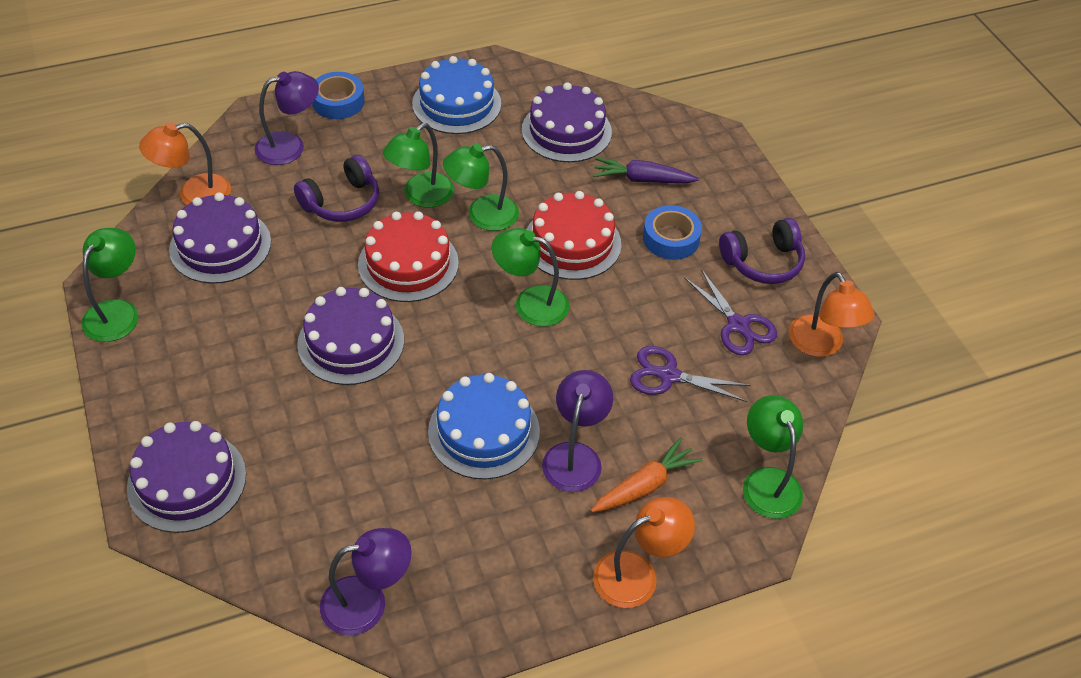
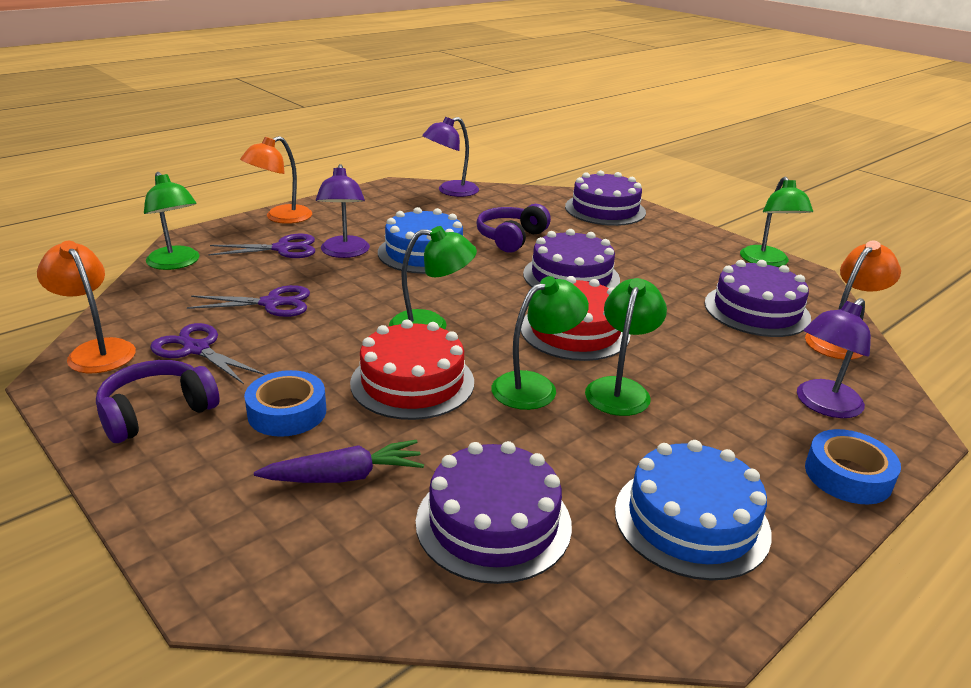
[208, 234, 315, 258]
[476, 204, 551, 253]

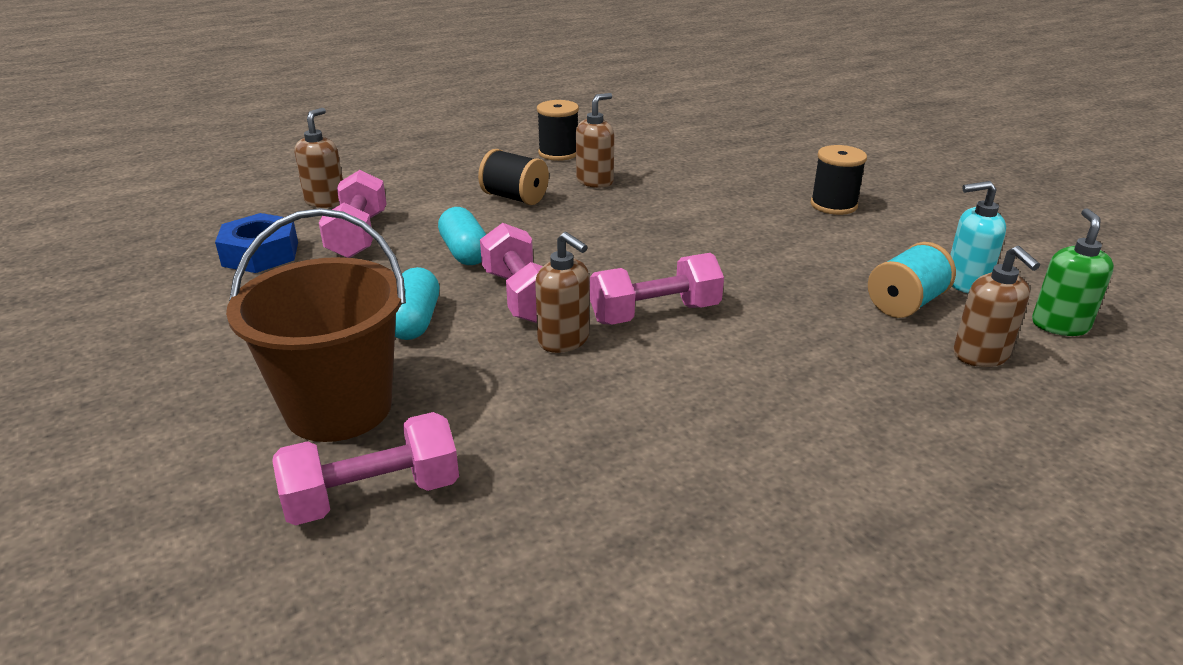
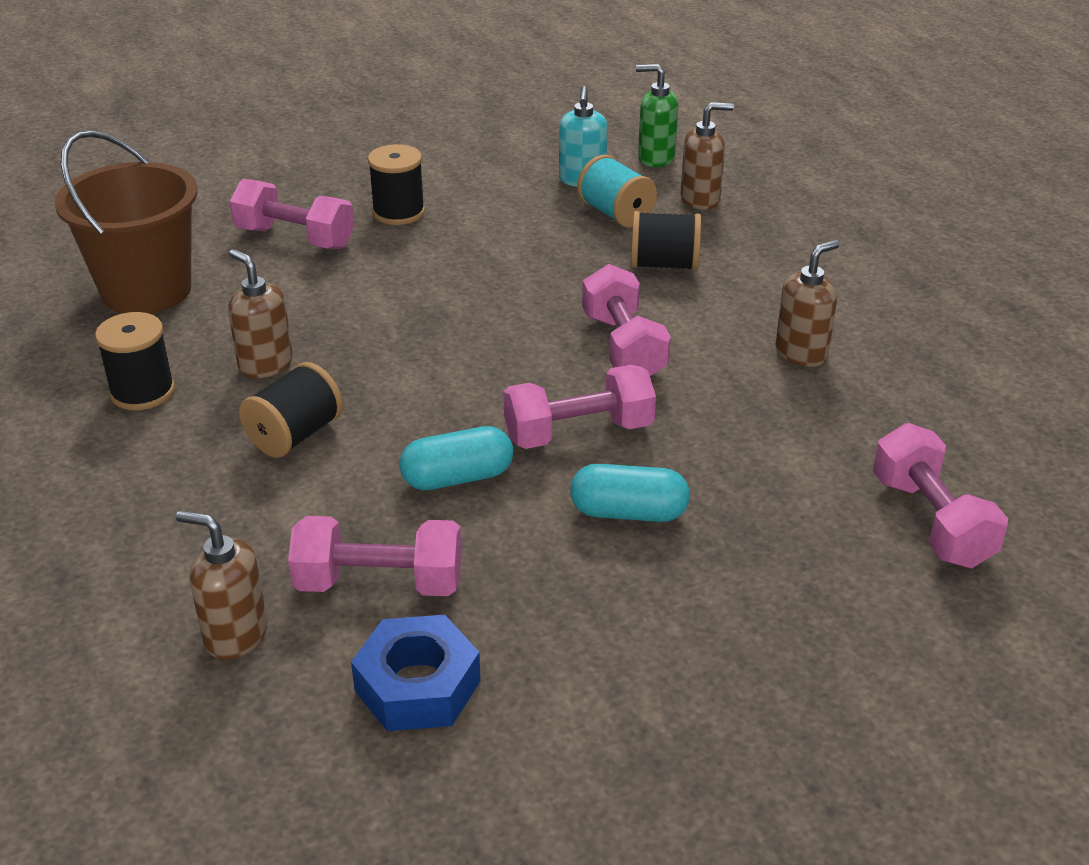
[54, 130, 198, 314]
[230, 179, 354, 249]
[631, 211, 701, 271]
[775, 240, 839, 367]

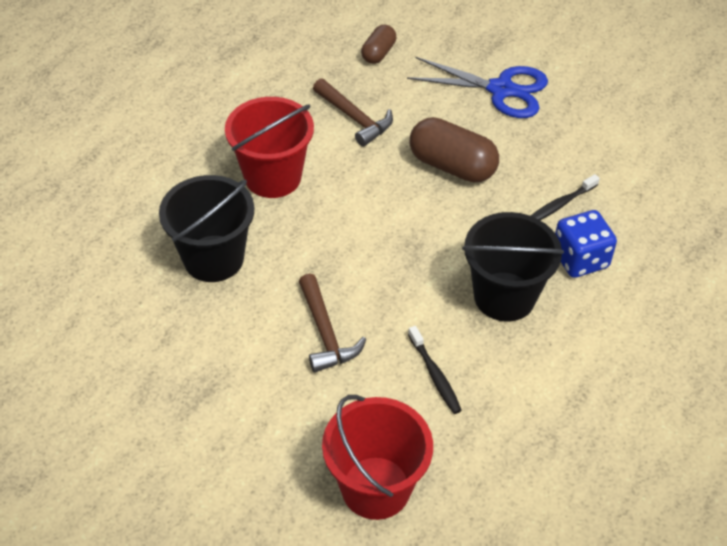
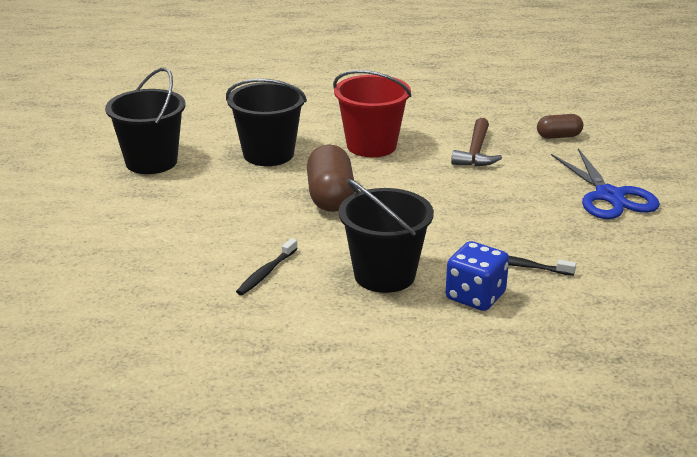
[105, 68, 186, 174]
[307, 144, 355, 212]
[299, 274, 367, 372] (first image)
[322, 395, 433, 520] (first image)

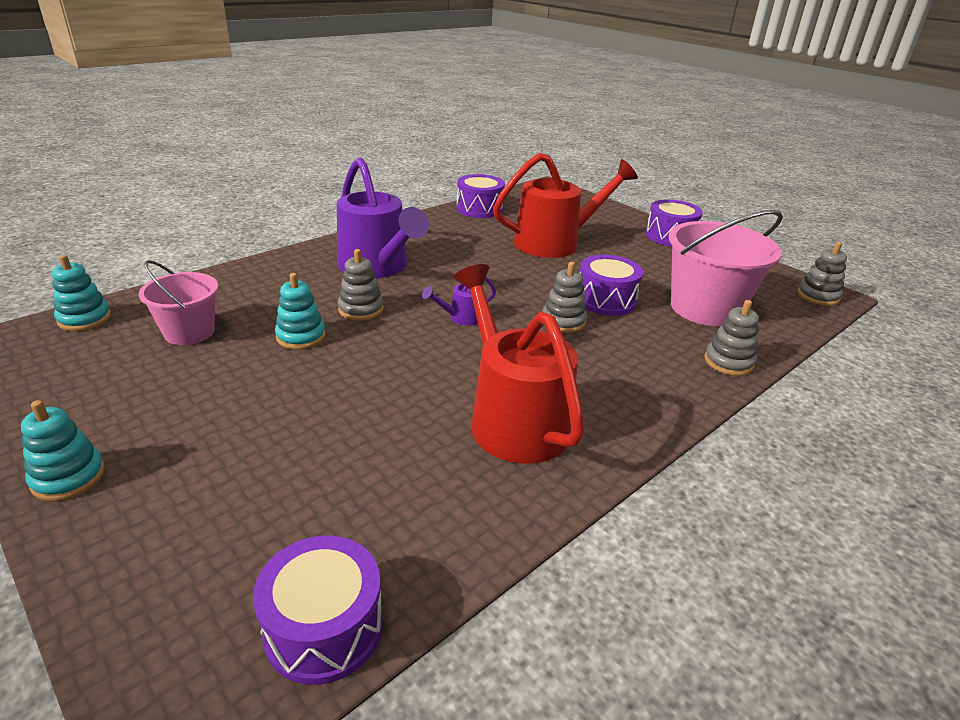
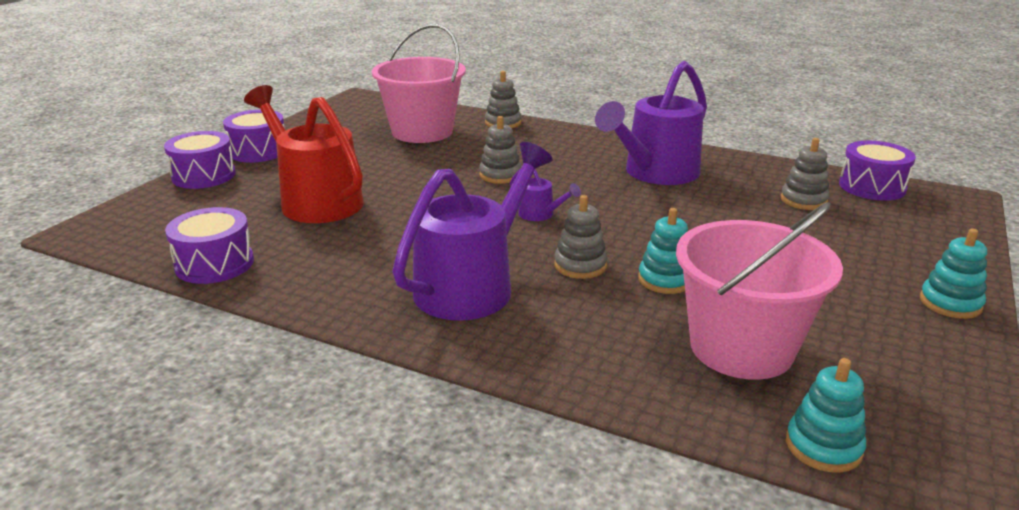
[164, 131, 236, 189]
[595, 61, 707, 185]
[676, 202, 843, 380]
[781, 138, 829, 210]

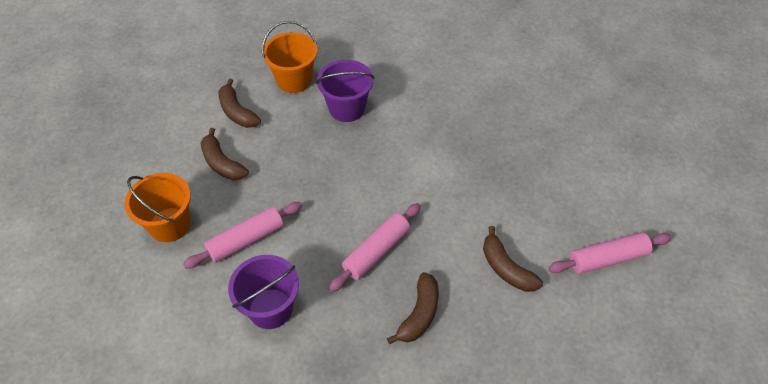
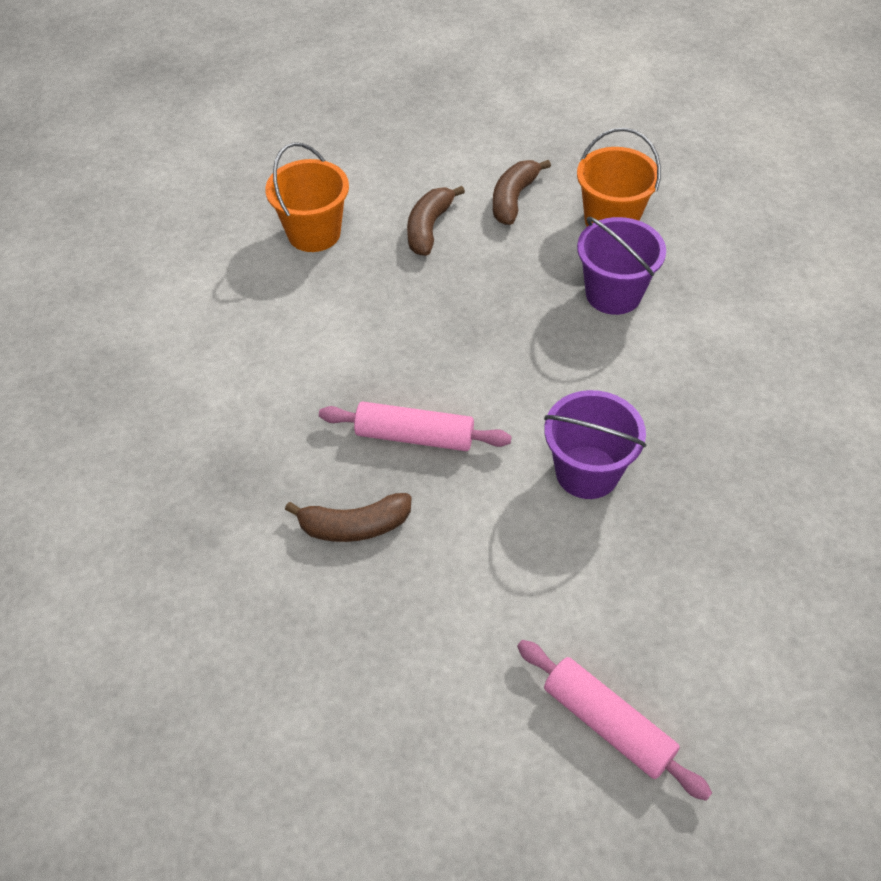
[544, 390, 646, 499]
[183, 202, 302, 269] (first image)
[483, 226, 543, 292] (first image)

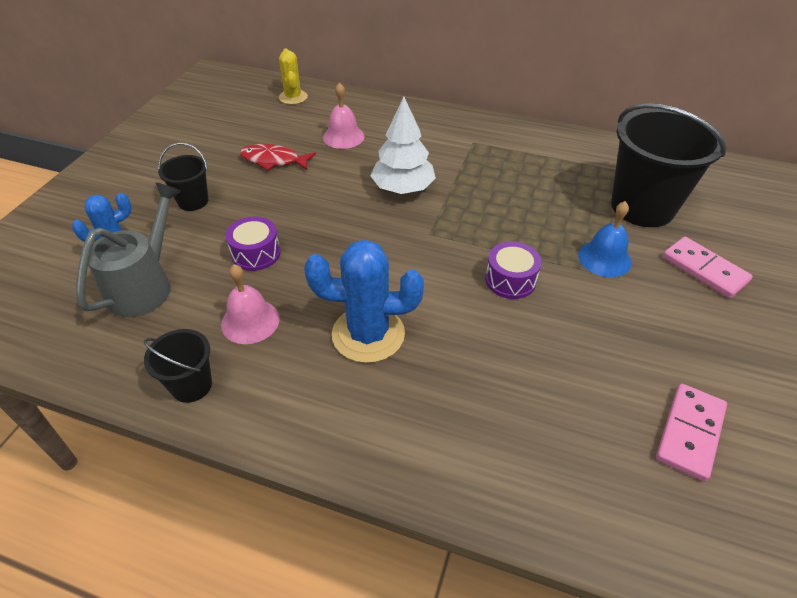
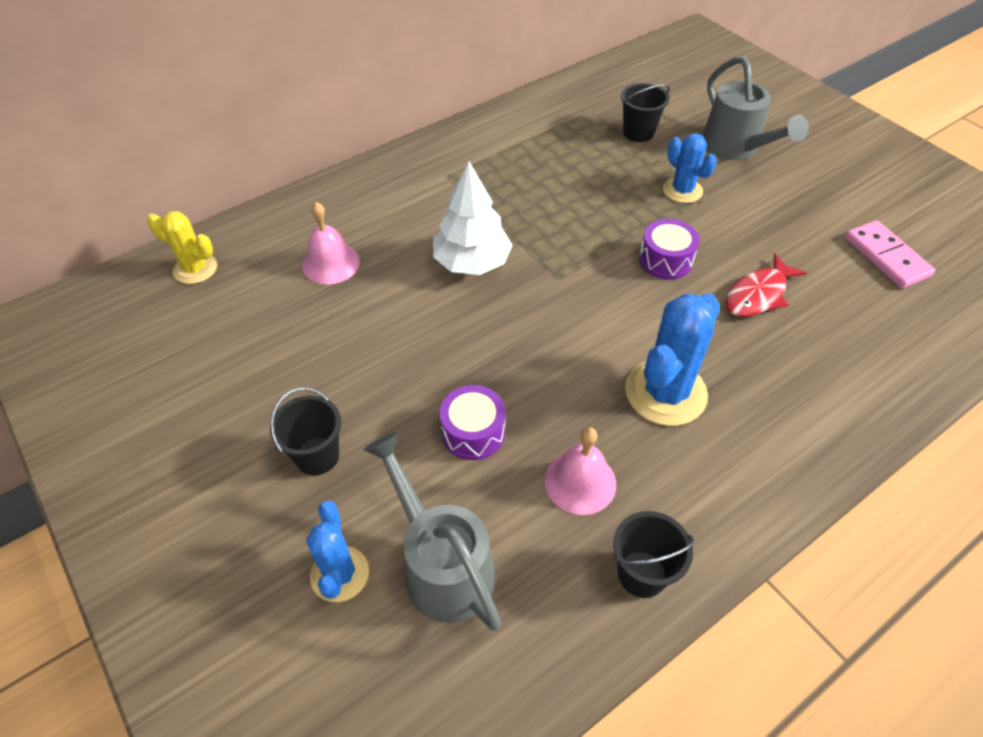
[621, 83, 670, 142]
[663, 133, 717, 203]
[703, 56, 809, 160]
[725, 253, 807, 317]

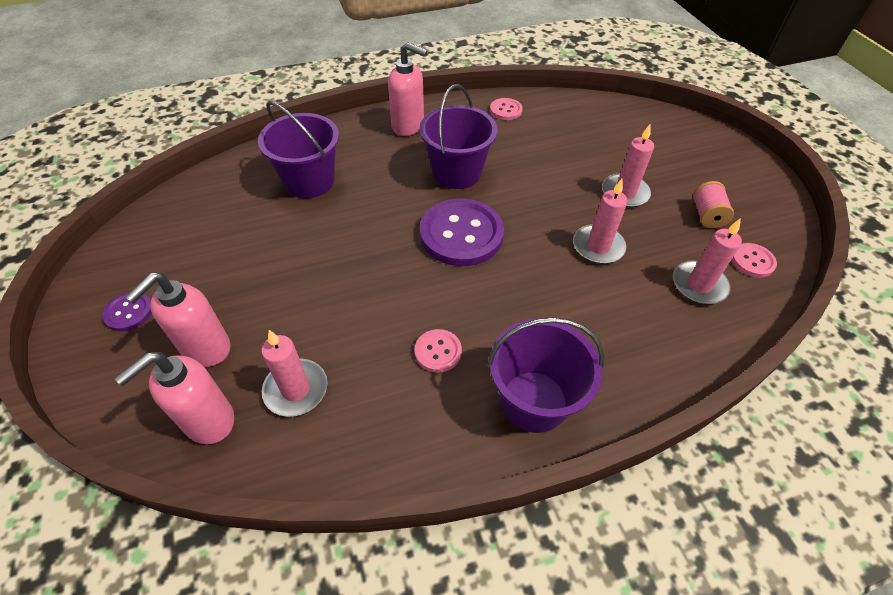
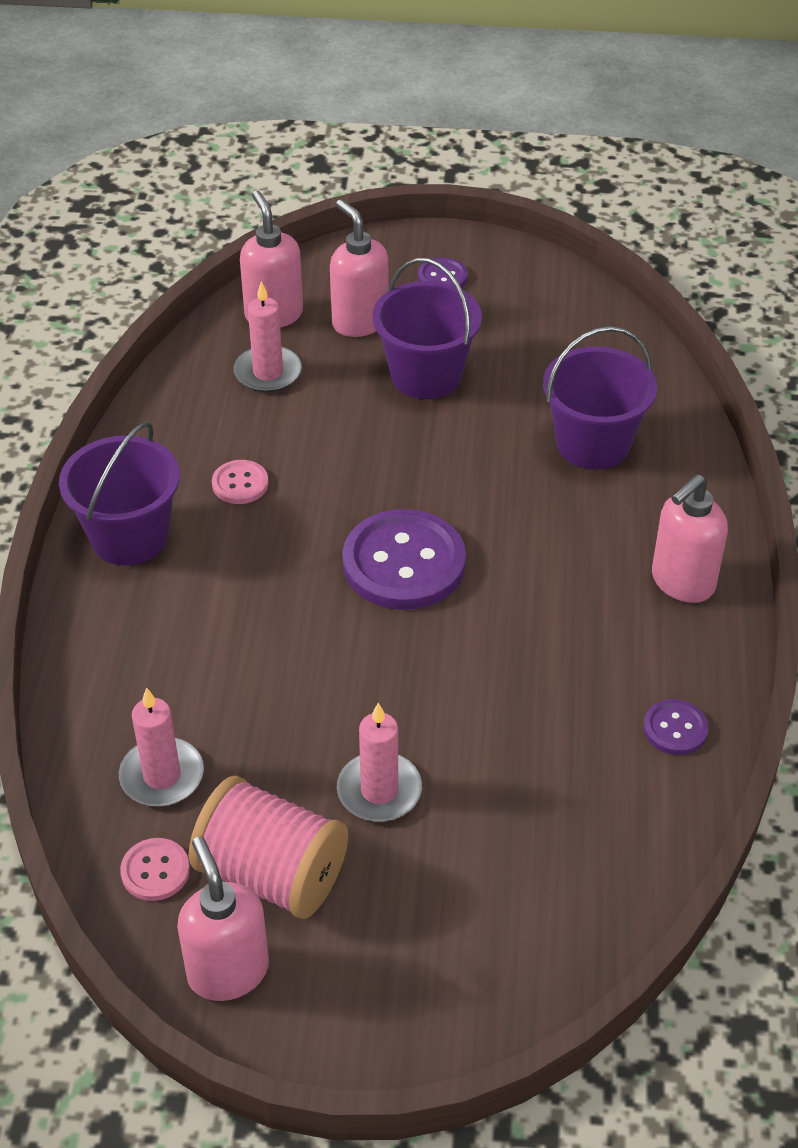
[177, 836, 269, 1001]
[189, 776, 348, 919]
[373, 258, 482, 399]
[643, 699, 709, 755]
[573, 179, 628, 264] (first image)

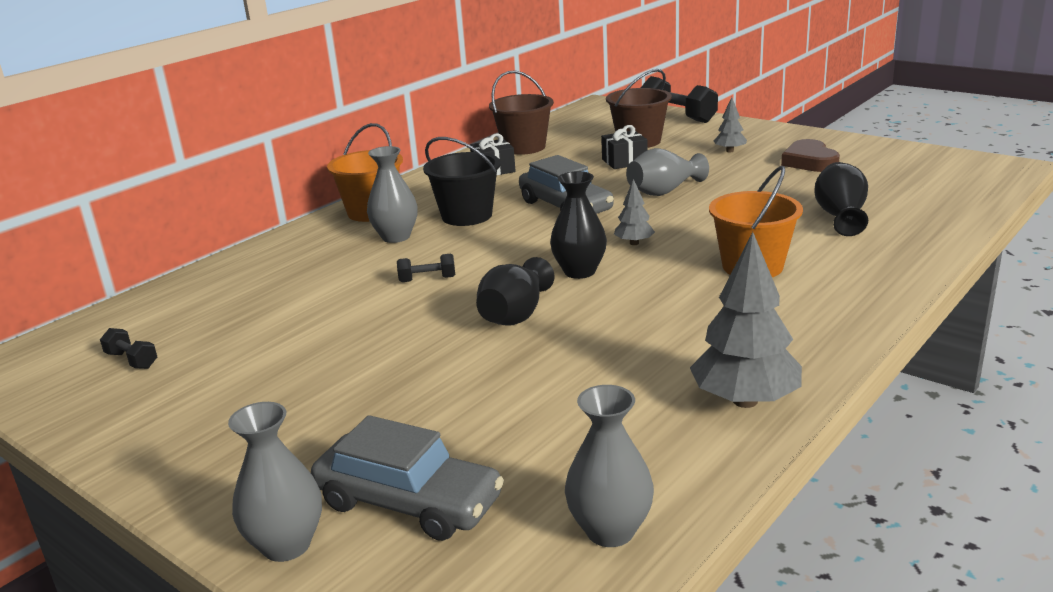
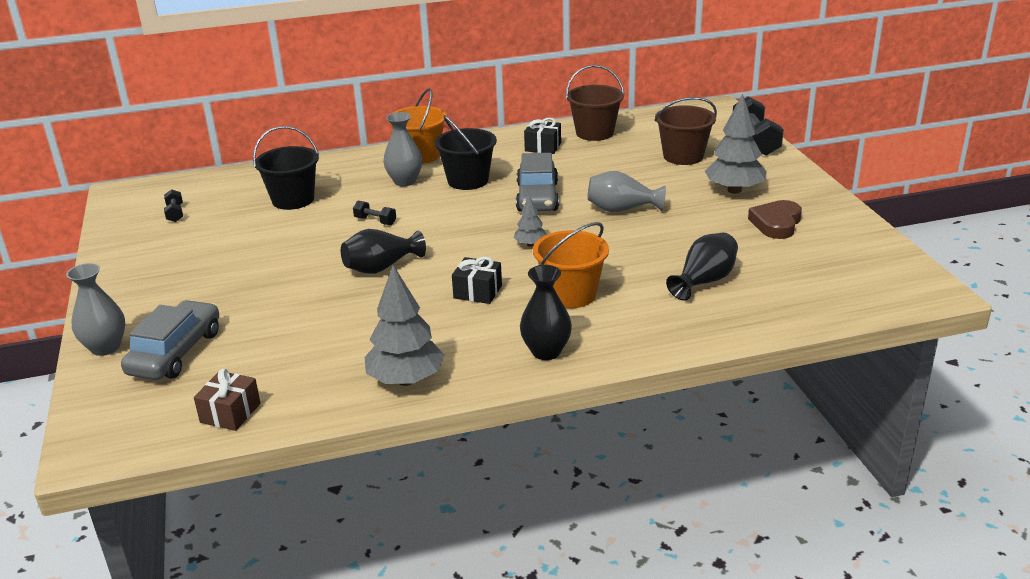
[121, 300, 219, 380]
[194, 369, 261, 431]
[253, 126, 319, 210]
[452, 257, 502, 304]
[520, 265, 572, 360]
[705, 94, 766, 194]

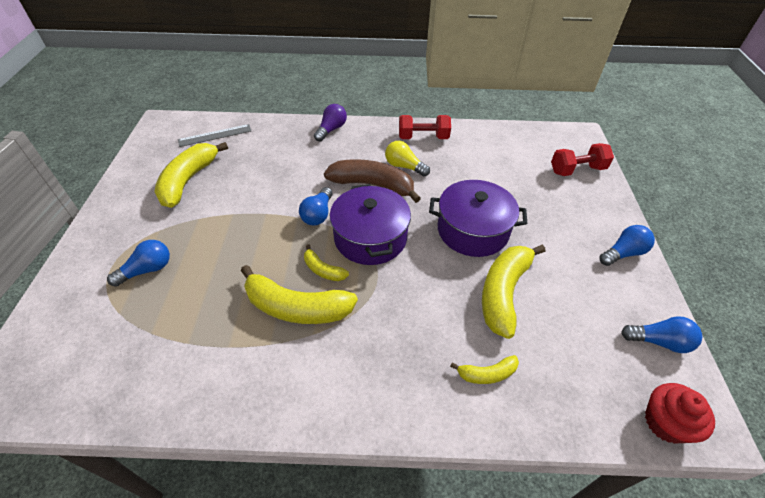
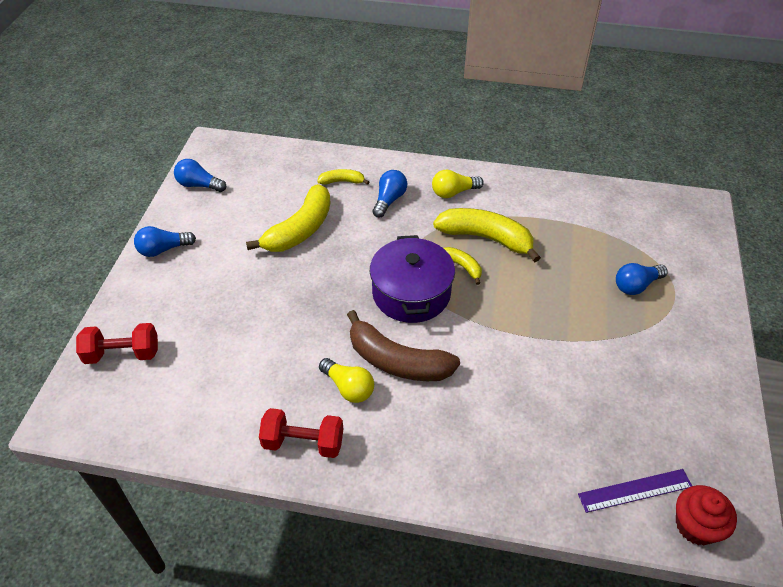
[372, 170, 407, 218]
[432, 170, 484, 198]
[578, 469, 692, 513]
[676, 485, 737, 546]
[154, 142, 228, 208] (first image)
[314, 104, 347, 142] (first image)
[429, 180, 527, 257] (first image)

